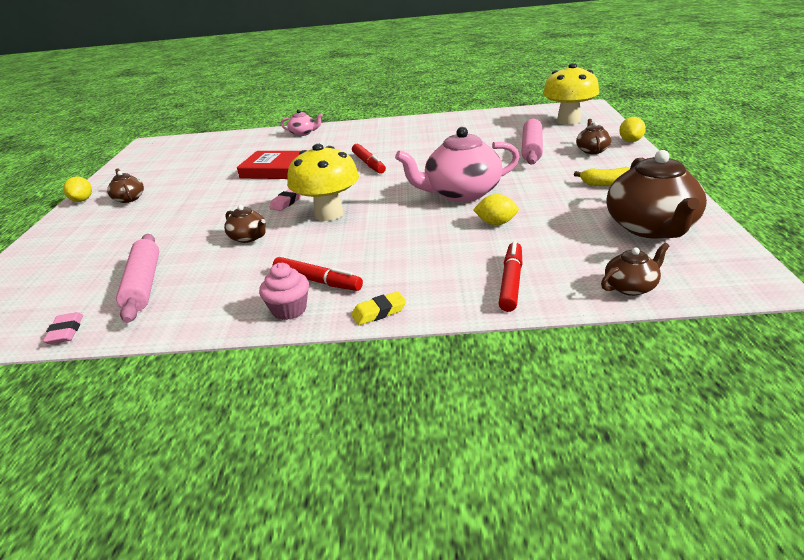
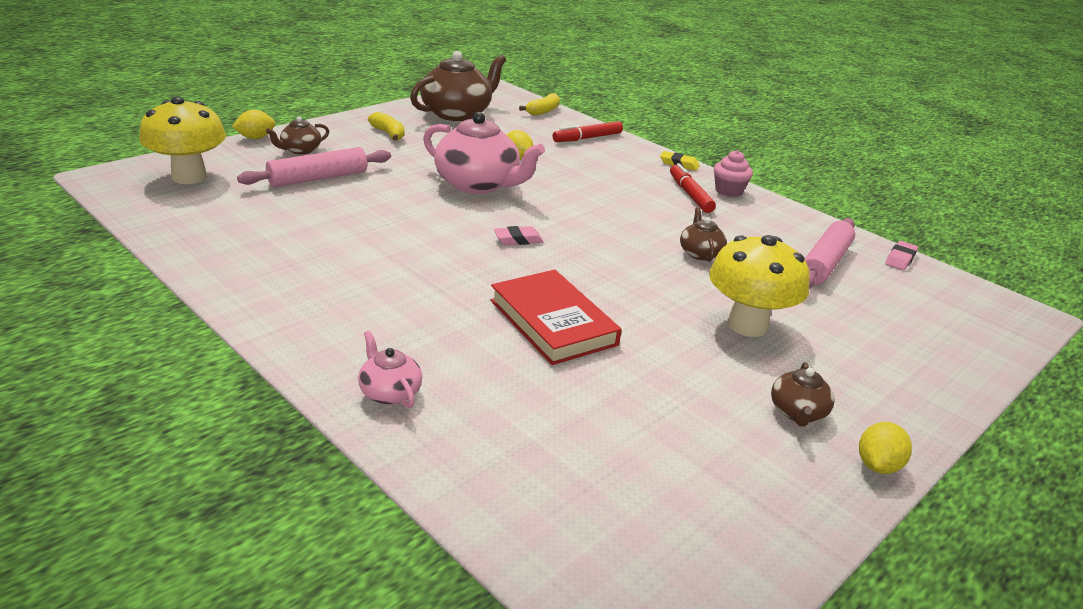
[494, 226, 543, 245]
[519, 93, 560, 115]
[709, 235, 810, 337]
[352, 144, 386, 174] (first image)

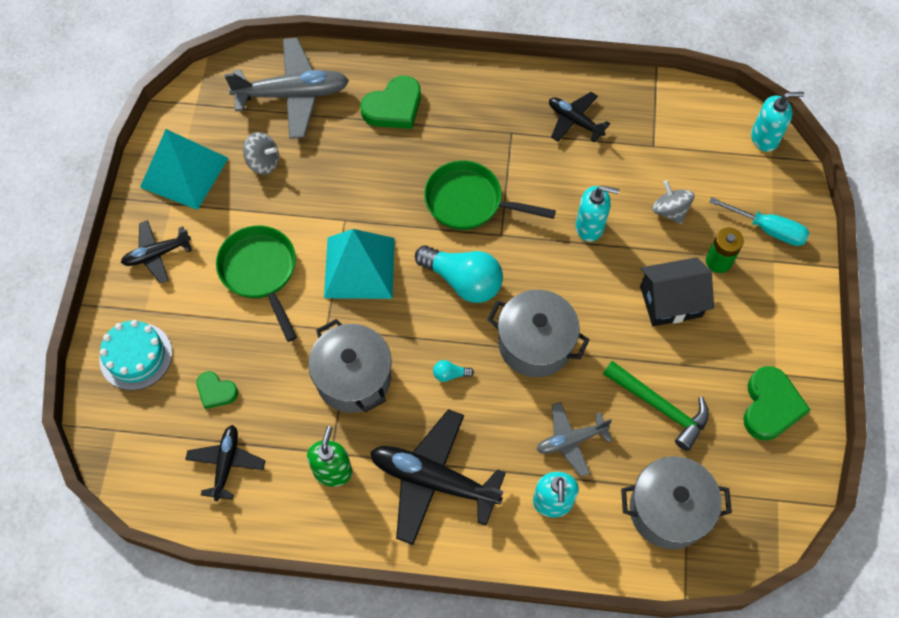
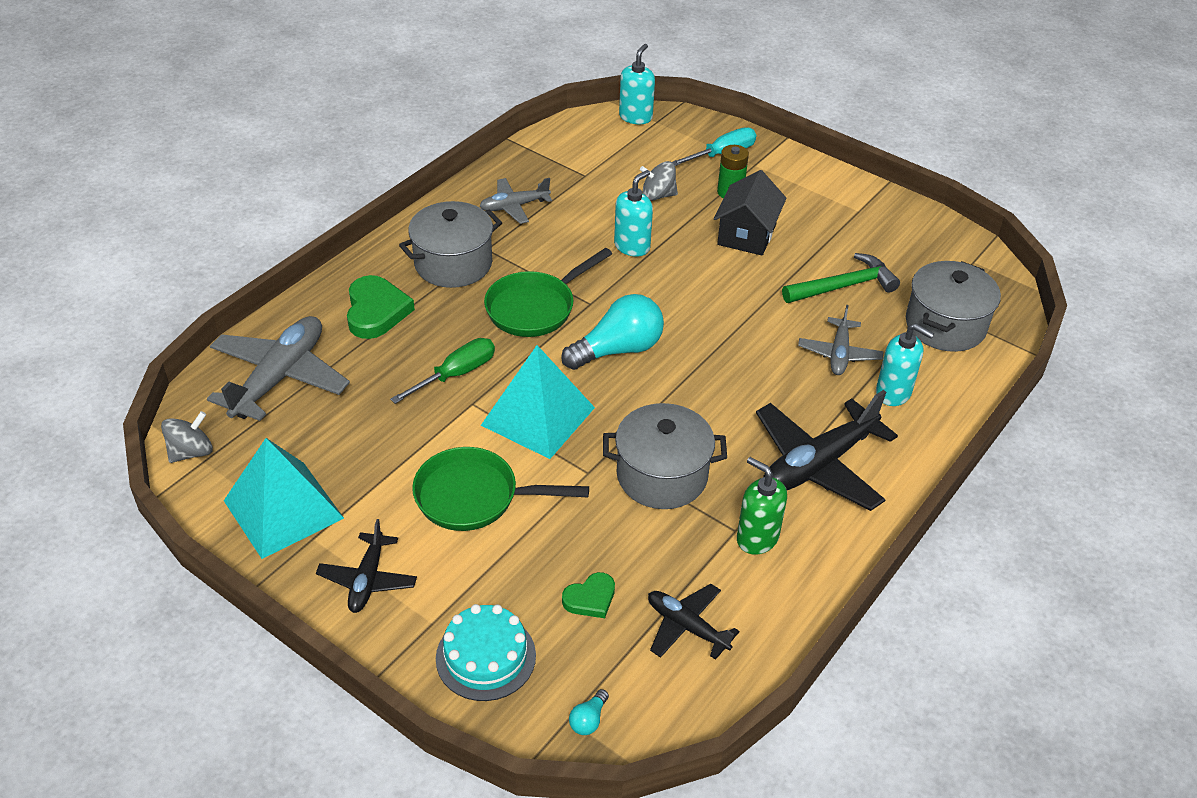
[161, 411, 213, 463]
[390, 338, 495, 404]
[399, 201, 502, 288]
[480, 178, 552, 224]
[569, 689, 609, 735]
[743, 366, 810, 440] (first image)

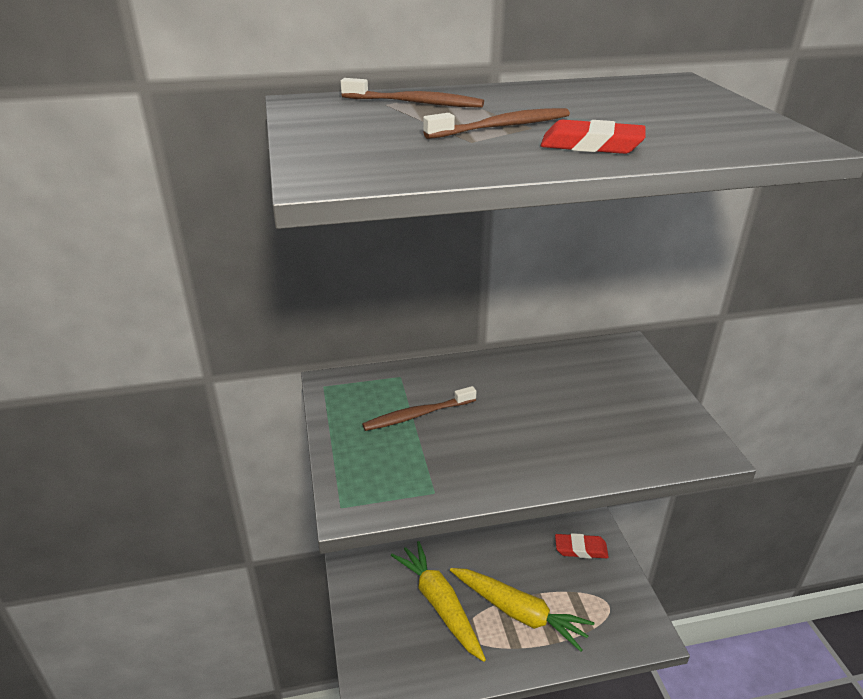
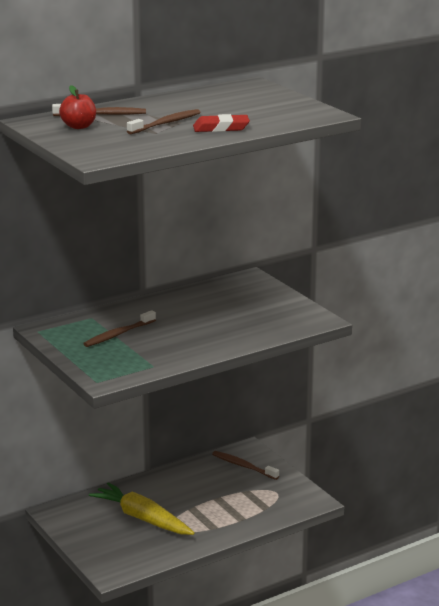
[59, 85, 96, 129]
[212, 451, 279, 480]
[450, 568, 594, 652] (first image)

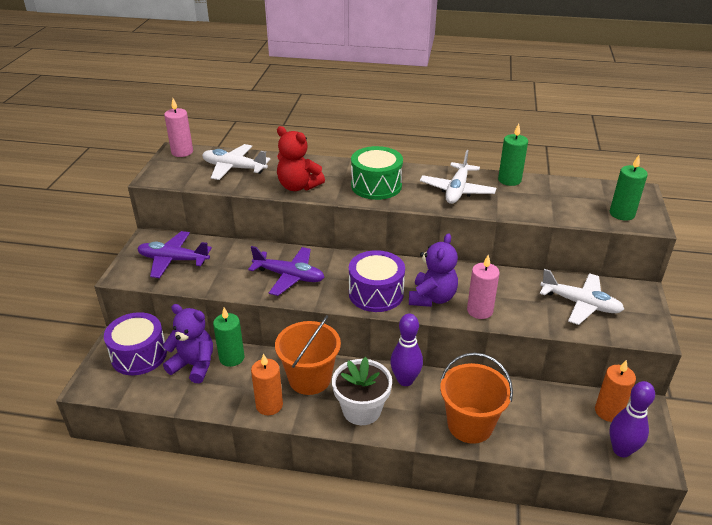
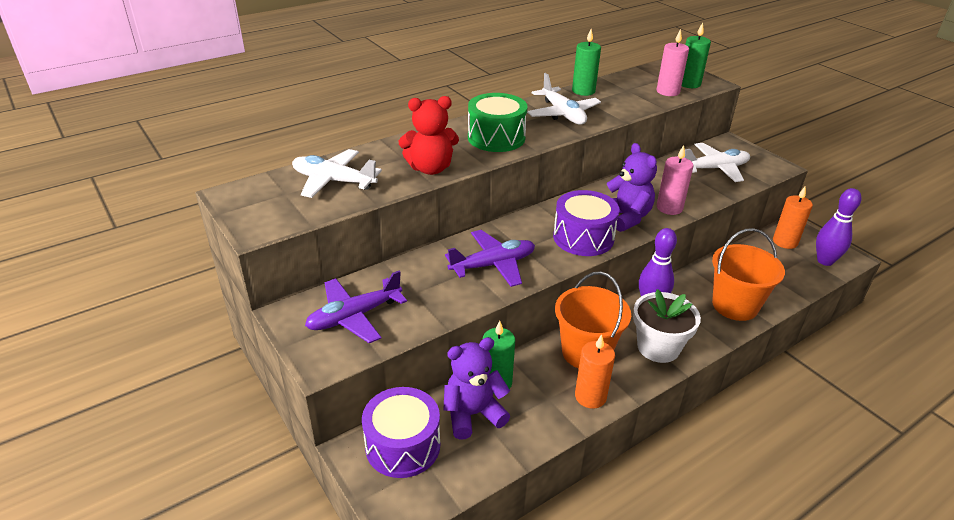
[292, 149, 382, 198]
[656, 29, 689, 96]

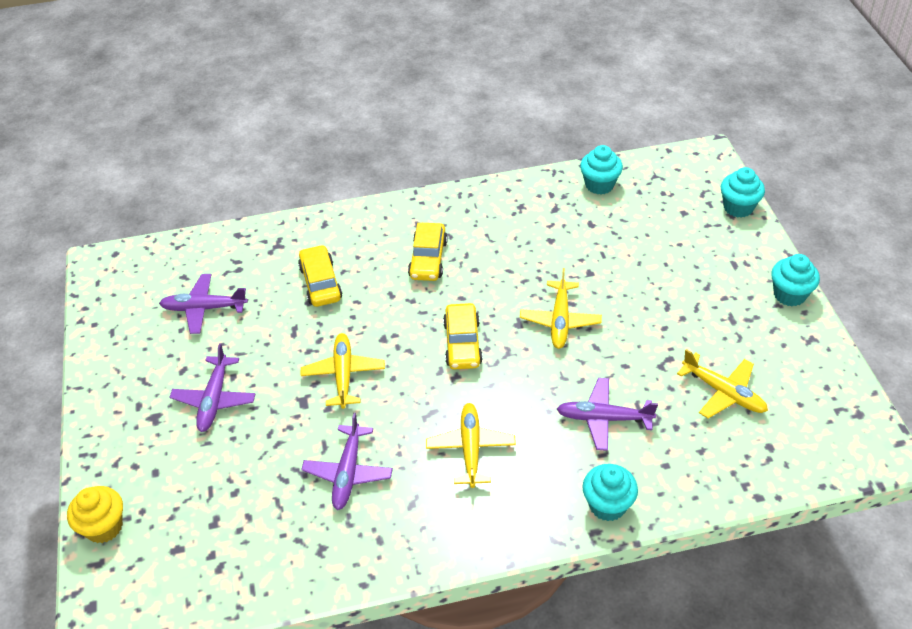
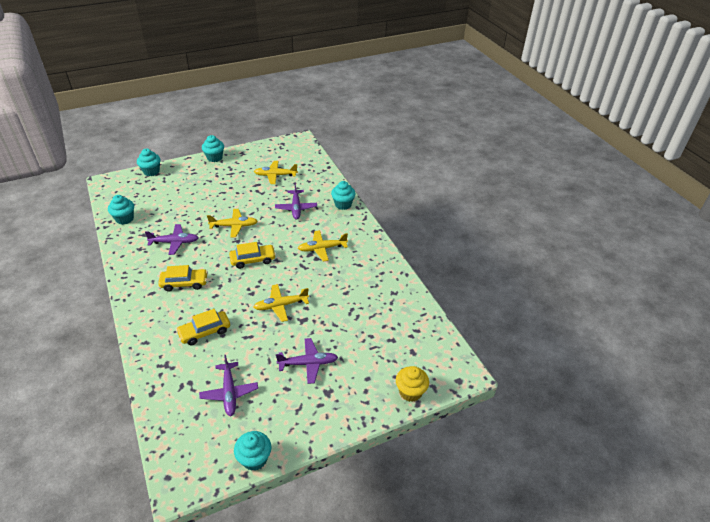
[145, 224, 199, 255]
[234, 431, 271, 471]
[254, 161, 298, 184]

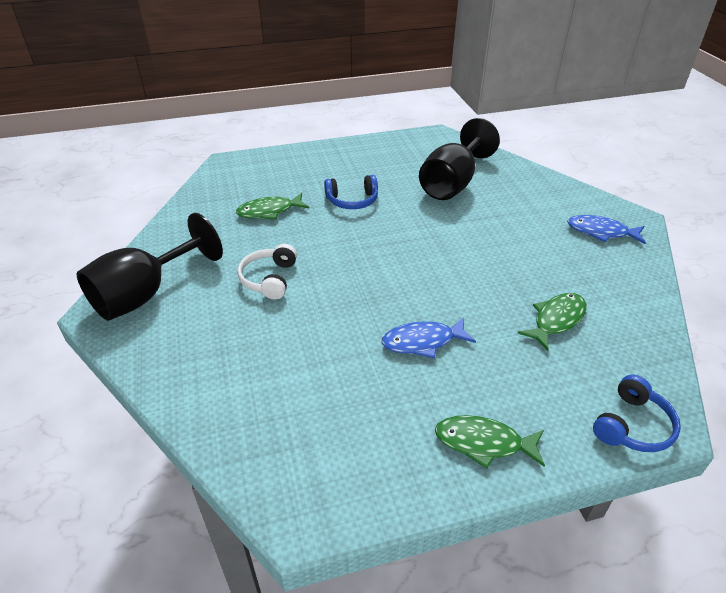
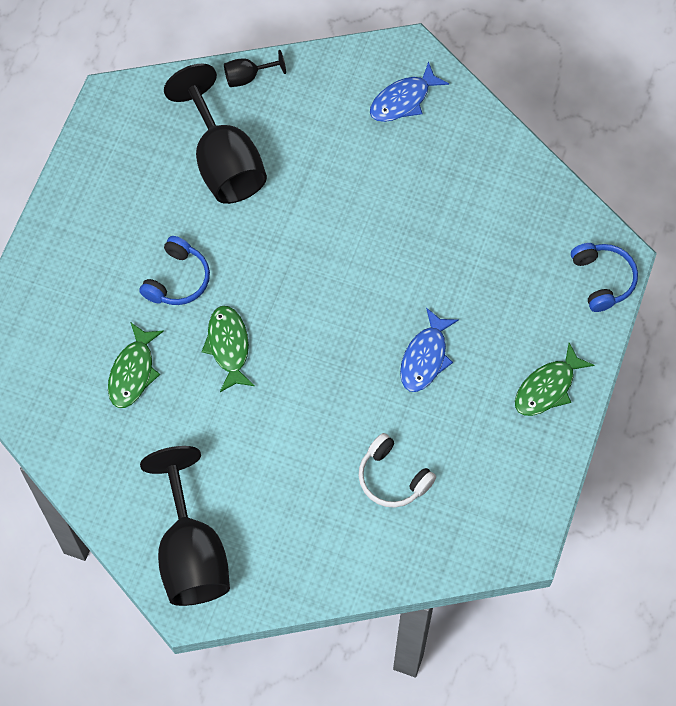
[202, 306, 255, 392]
[224, 50, 286, 87]
[359, 433, 436, 508]

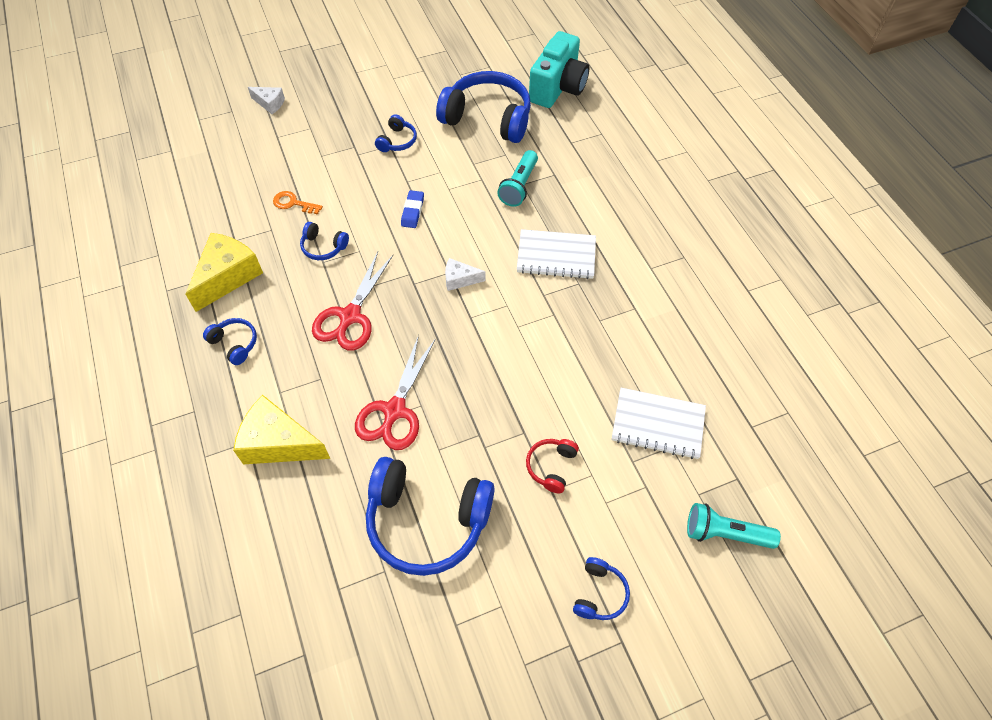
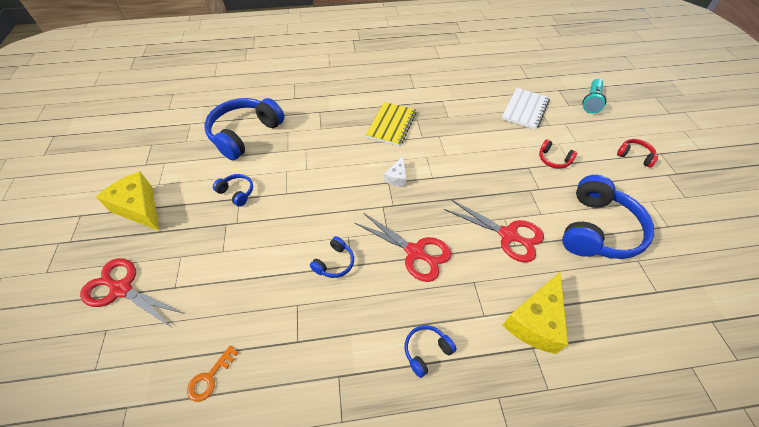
[80, 258, 185, 327]
[96, 171, 159, 231]
[187, 345, 238, 402]
[366, 102, 416, 146]
[617, 139, 658, 168]
[401, 190, 424, 228] (first image)
[497, 150, 538, 207] (first image)
[529, 31, 589, 108] (first image)

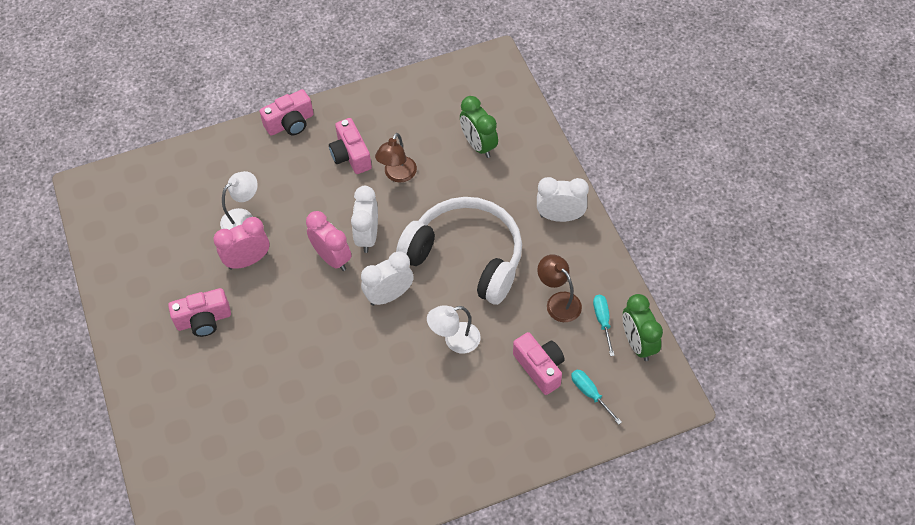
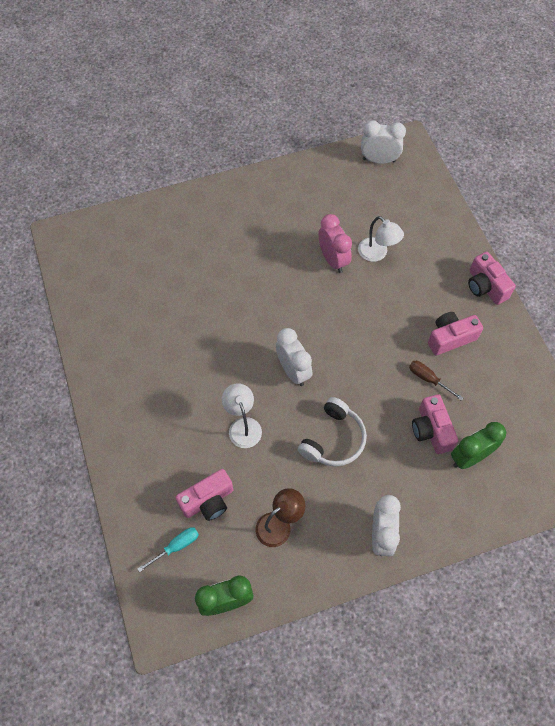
[298, 397, 367, 466]
[361, 121, 406, 164]
[409, 361, 463, 401]
[412, 394, 458, 454]
[306, 211, 351, 271] (first image)
[593, 295, 615, 356] (first image)

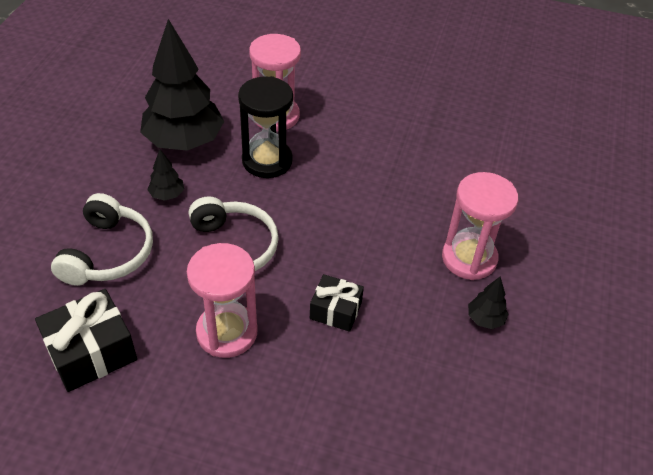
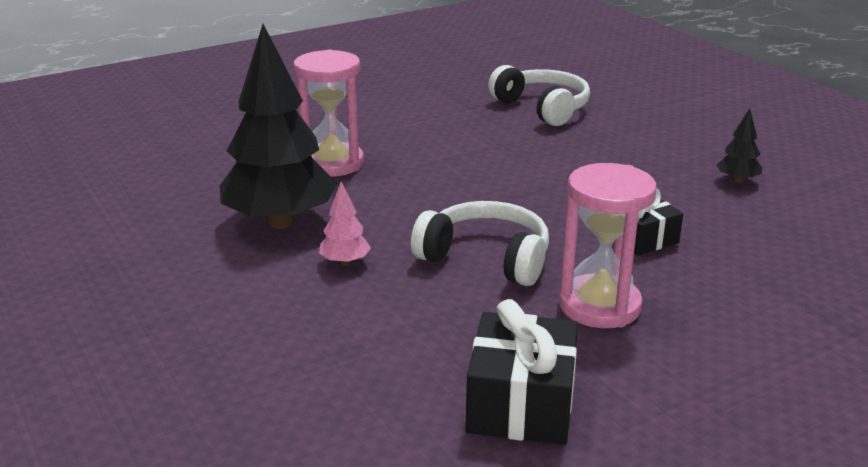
[319, 181, 371, 266]
[488, 65, 590, 126]
[238, 76, 293, 178] (first image)
[442, 172, 518, 280] (first image)

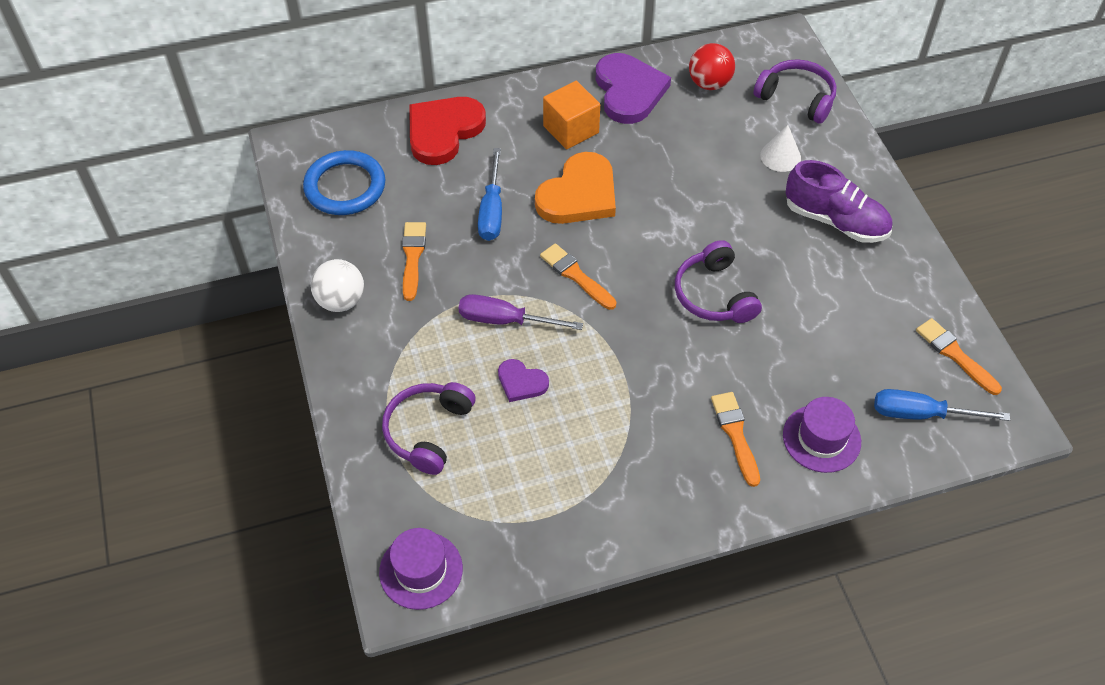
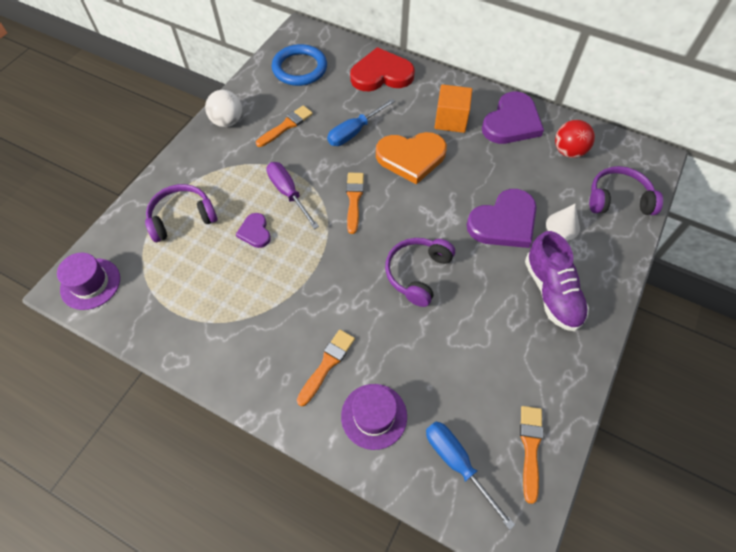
[467, 189, 537, 248]
[589, 166, 663, 215]

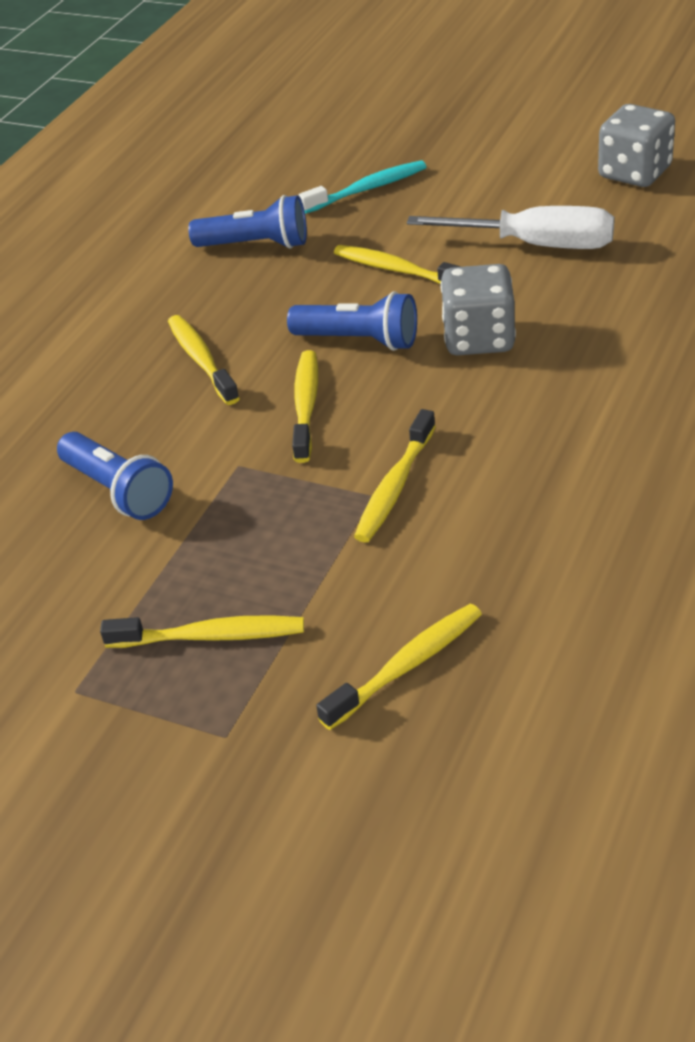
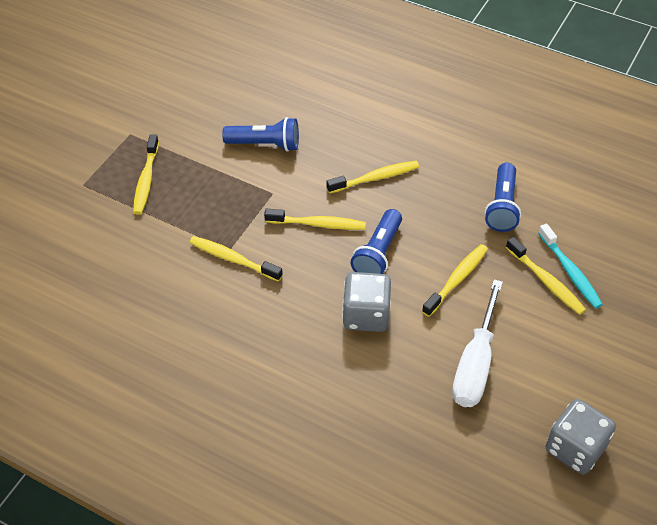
[222, 117, 299, 151]
[506, 237, 586, 315]

